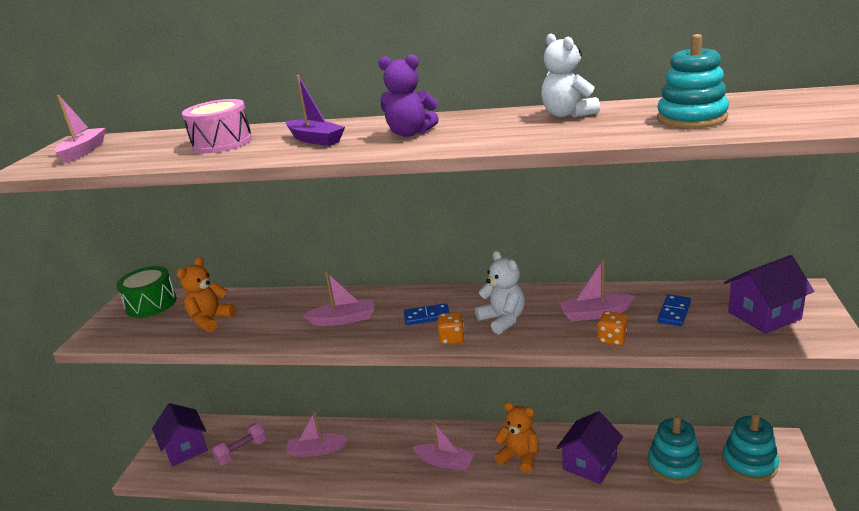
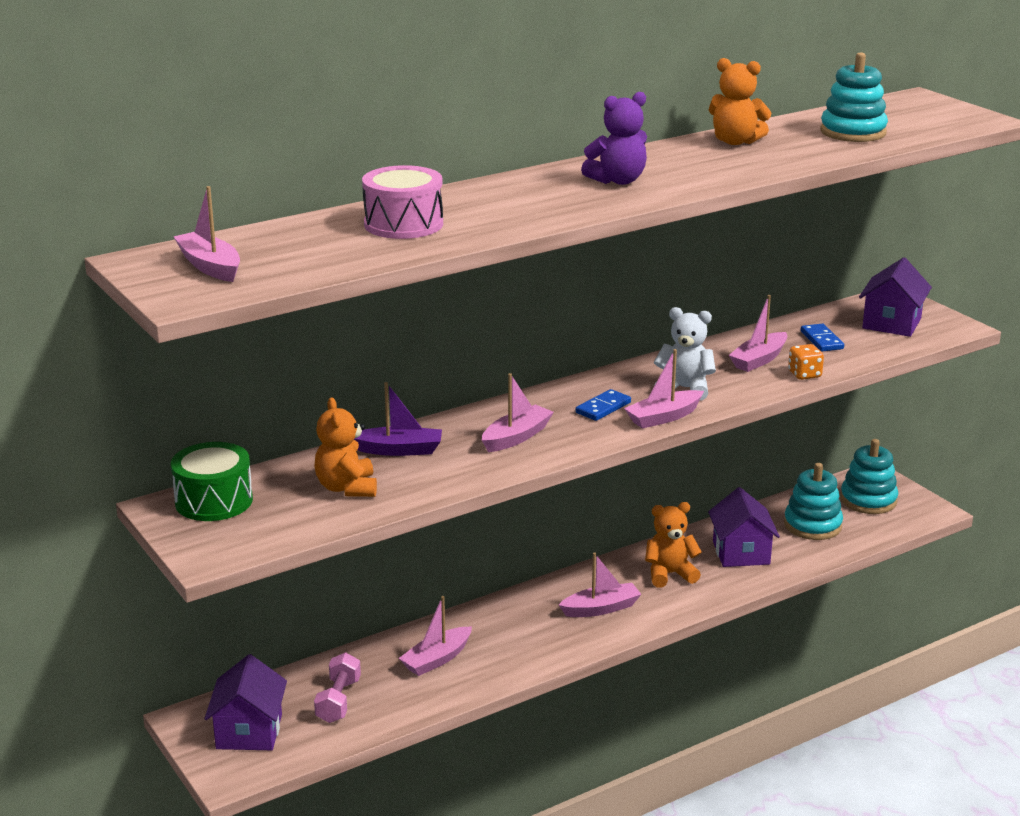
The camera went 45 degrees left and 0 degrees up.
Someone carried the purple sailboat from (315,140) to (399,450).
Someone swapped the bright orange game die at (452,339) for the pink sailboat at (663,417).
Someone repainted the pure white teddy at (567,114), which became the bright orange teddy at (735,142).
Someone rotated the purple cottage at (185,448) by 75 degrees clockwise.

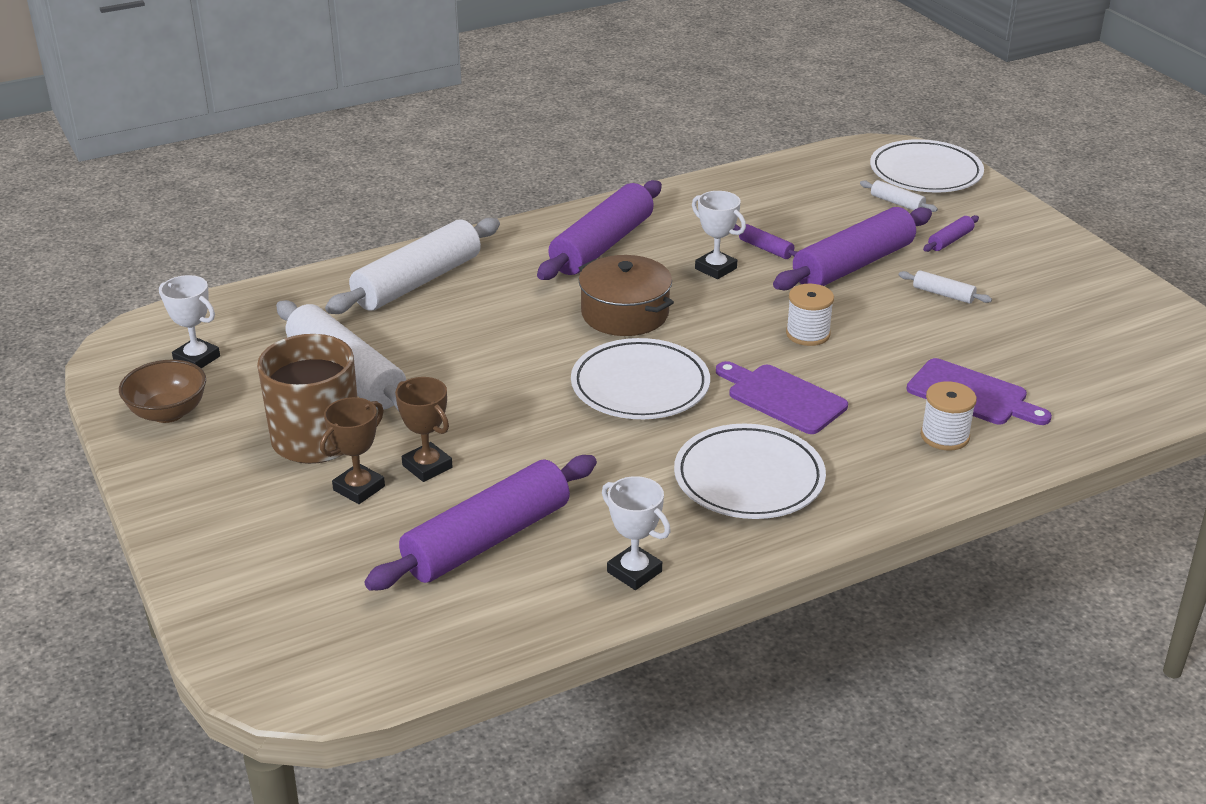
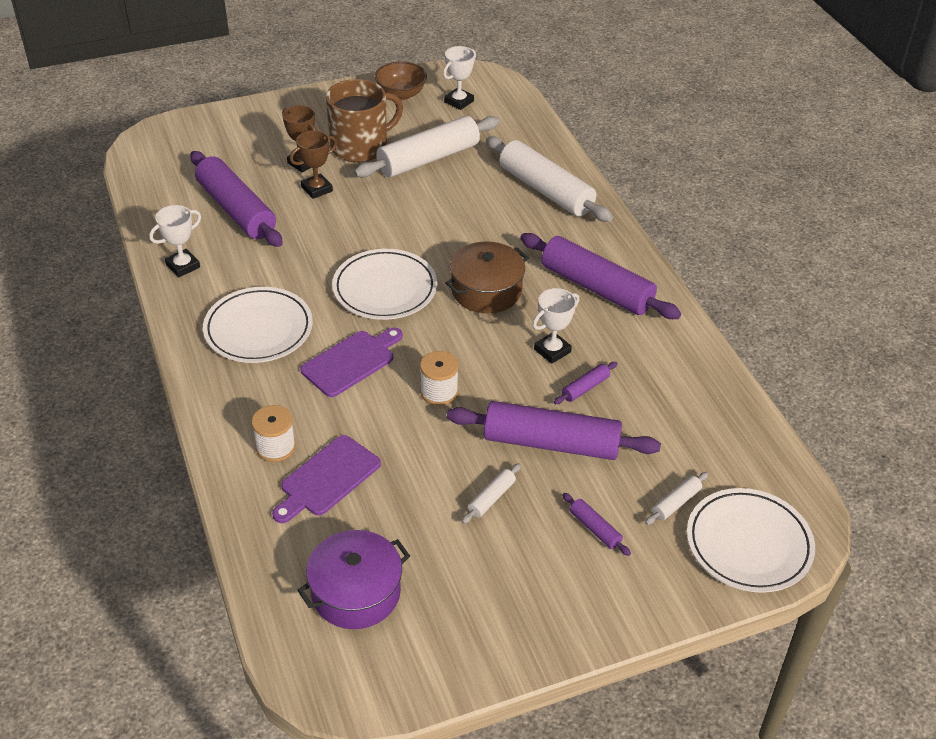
The camera went 95 degrees right and 10 degrees up.
Someone put down the purple cooking pot at (356,592).
Someone rotated the purple pastry roller at (853,265) by 45 degrees counterclockwise.

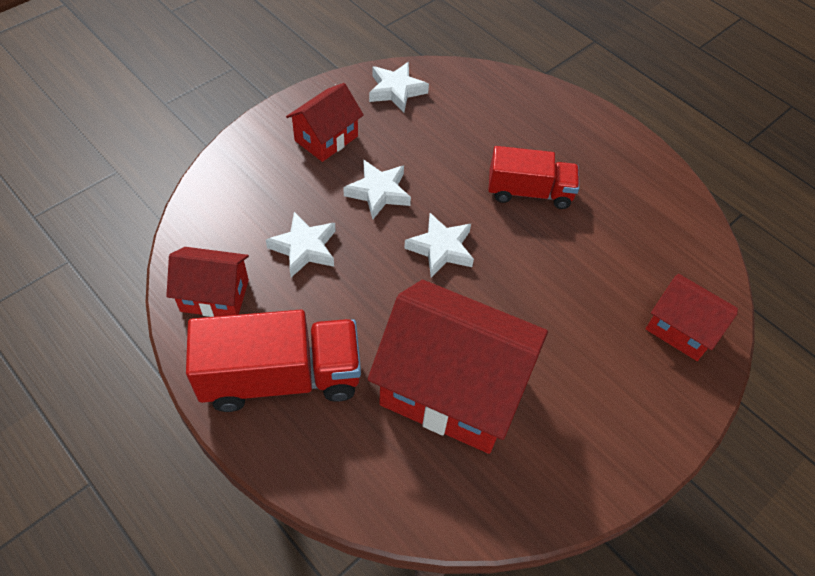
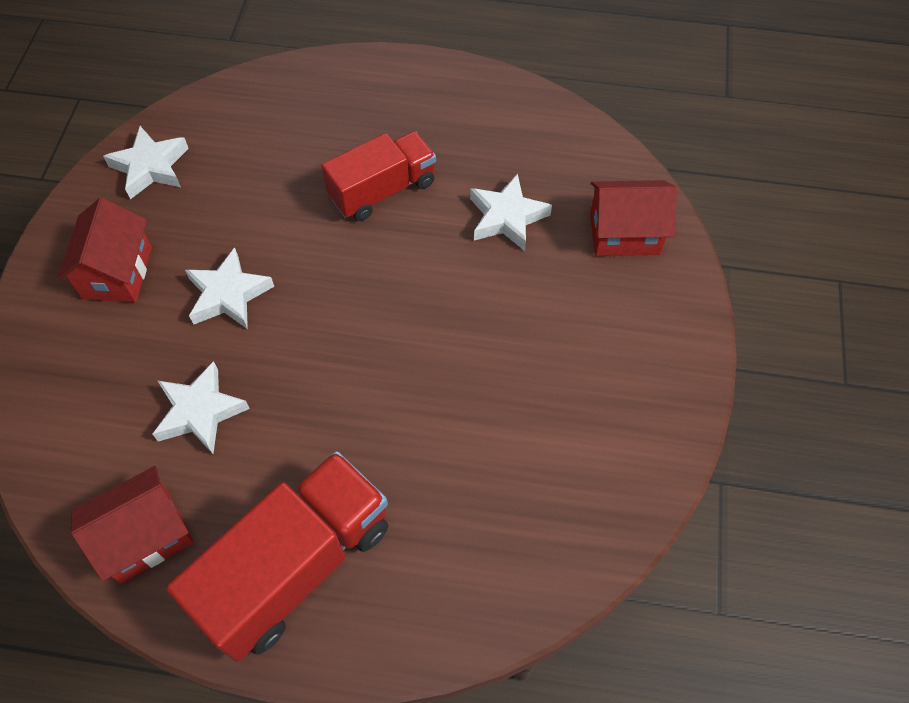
The camera went 35 degrees left and 5 degrees up.
Someone took away the red cottage at (452,389).
Someone carried the pure white star from (441,249) to (507,217).

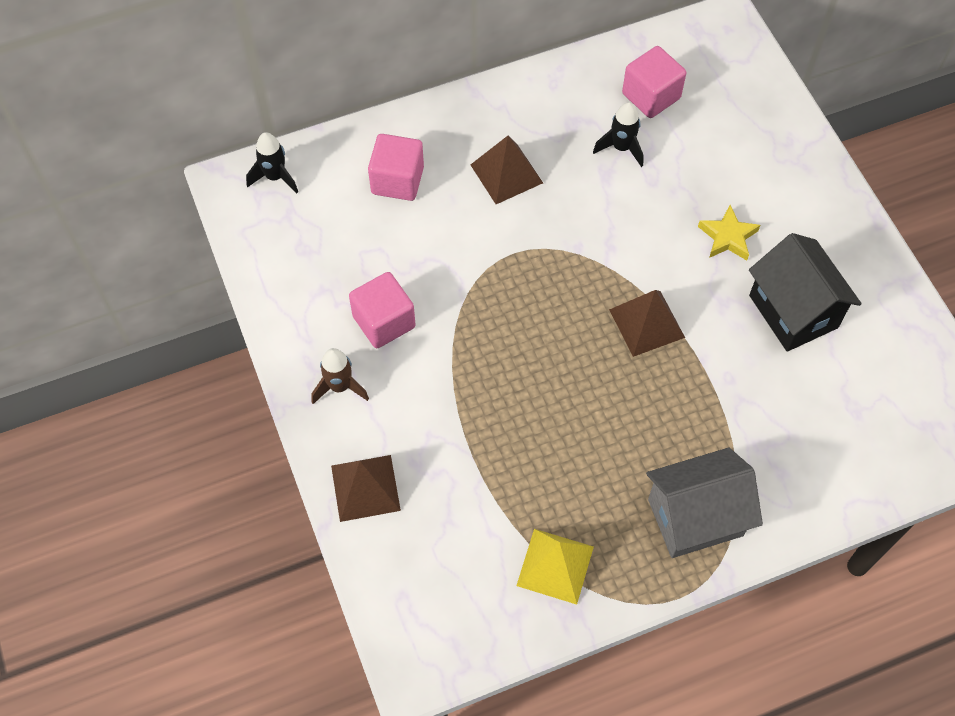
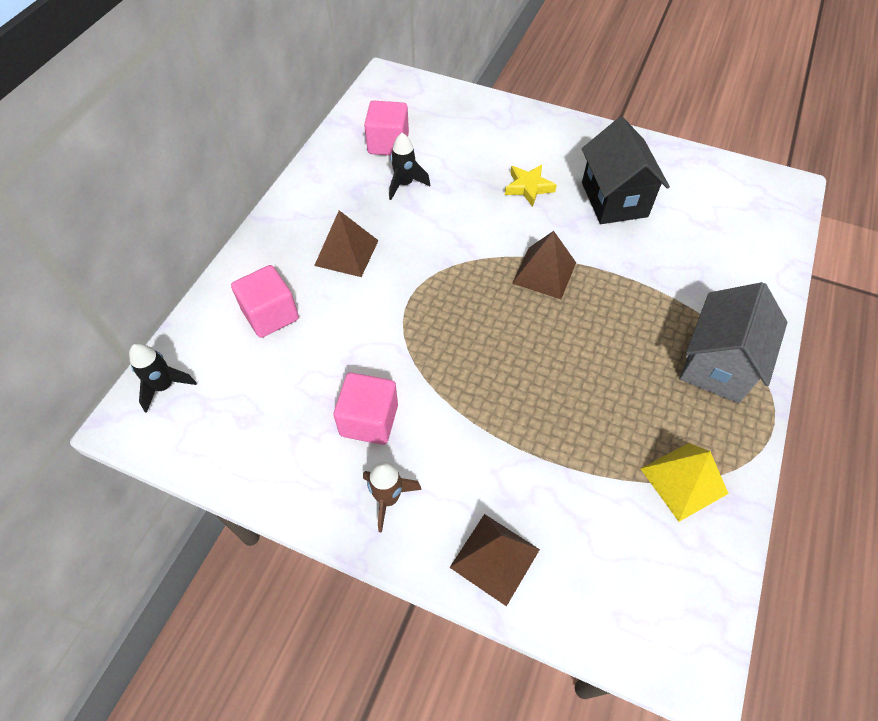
The camera went 45 degrees left and 5 degrees down.
Someone rotated the jet-black cottage at (793,311) by 60 degrees clockwise.

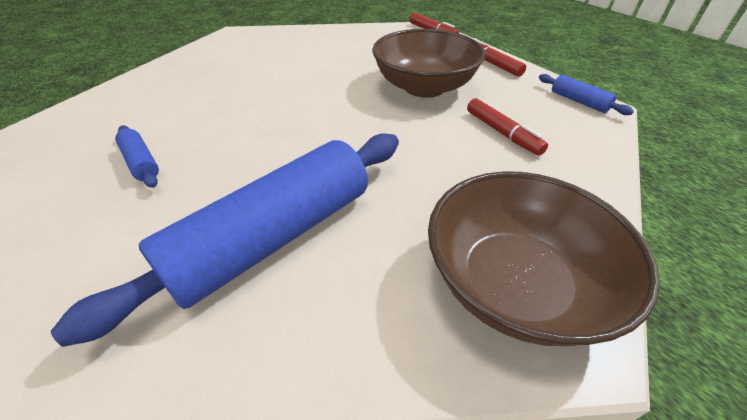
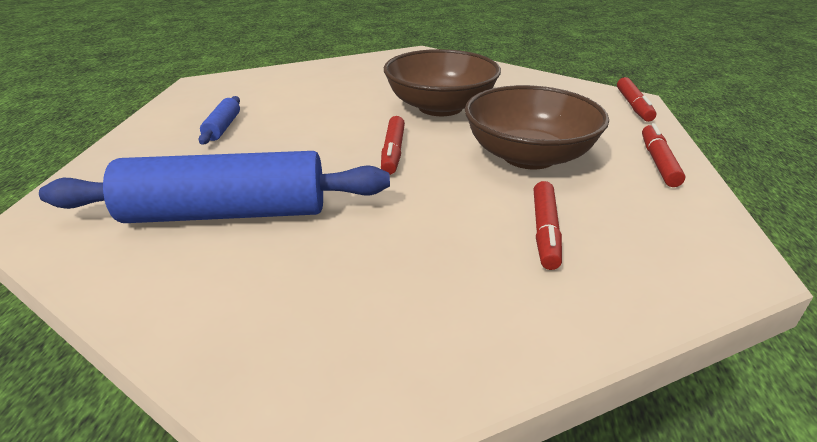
The camera went 40 degrees right and 10 degrees down.
Someone took away the cobalt pastry roller at (579,101).
Someone put down the red marker at (393,152).
Someone carried the dark brown bowl from (515,283) to (440,107).

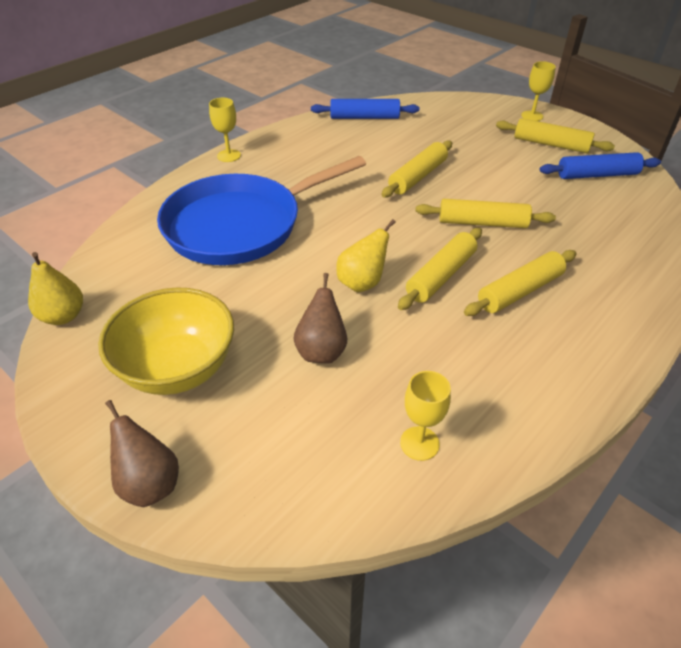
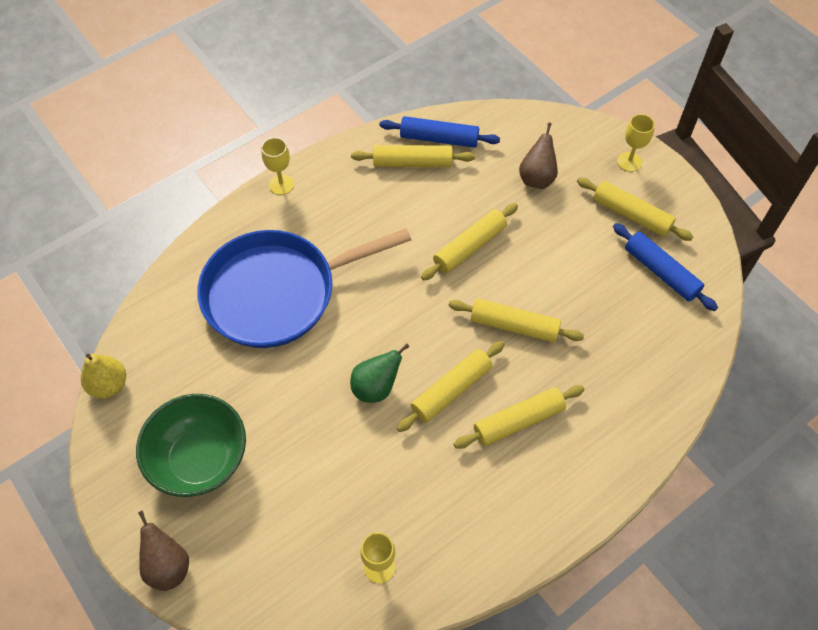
The camera went 10 degrees right and 15 degrees up.
Someone put down the yellow pastry roller at (412,163).
Someone carried the dark brown pear fruit from (321,351) to (537,178).
Someone repainted the yellow bowl at (178,368), which became the leaf-green bowl at (200,459).
Someone repainted the yellow pear fruit at (362,283), which became the leaf-green pear fruit at (376,387).
Someone rotated the cobalt pastry roller at (597,175) by 45 degrees clockwise.

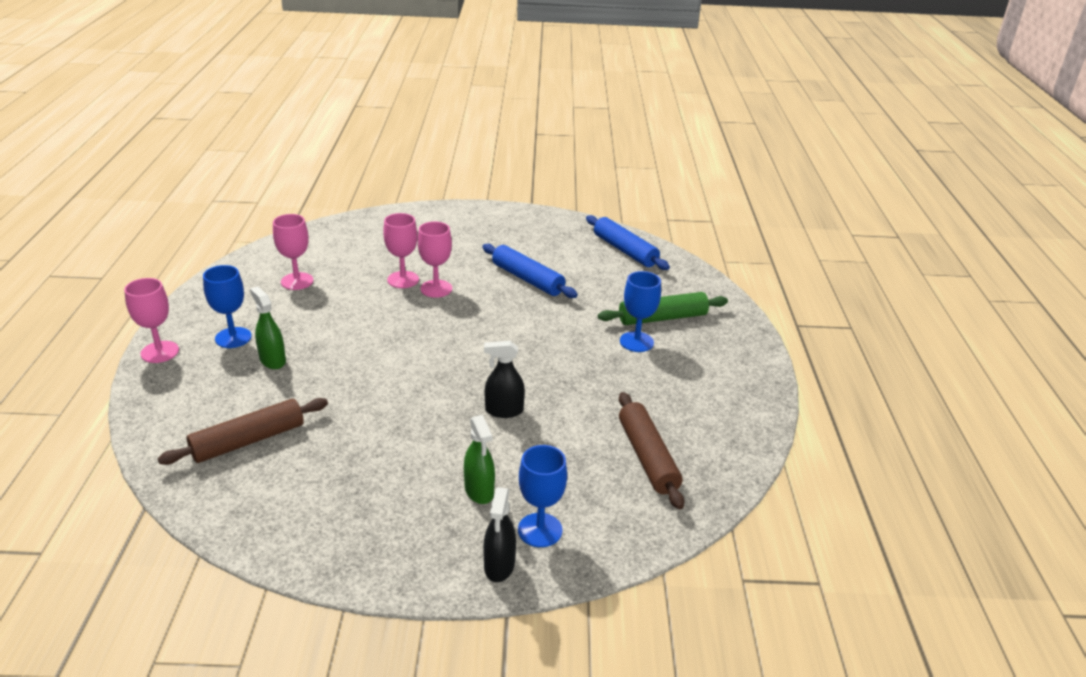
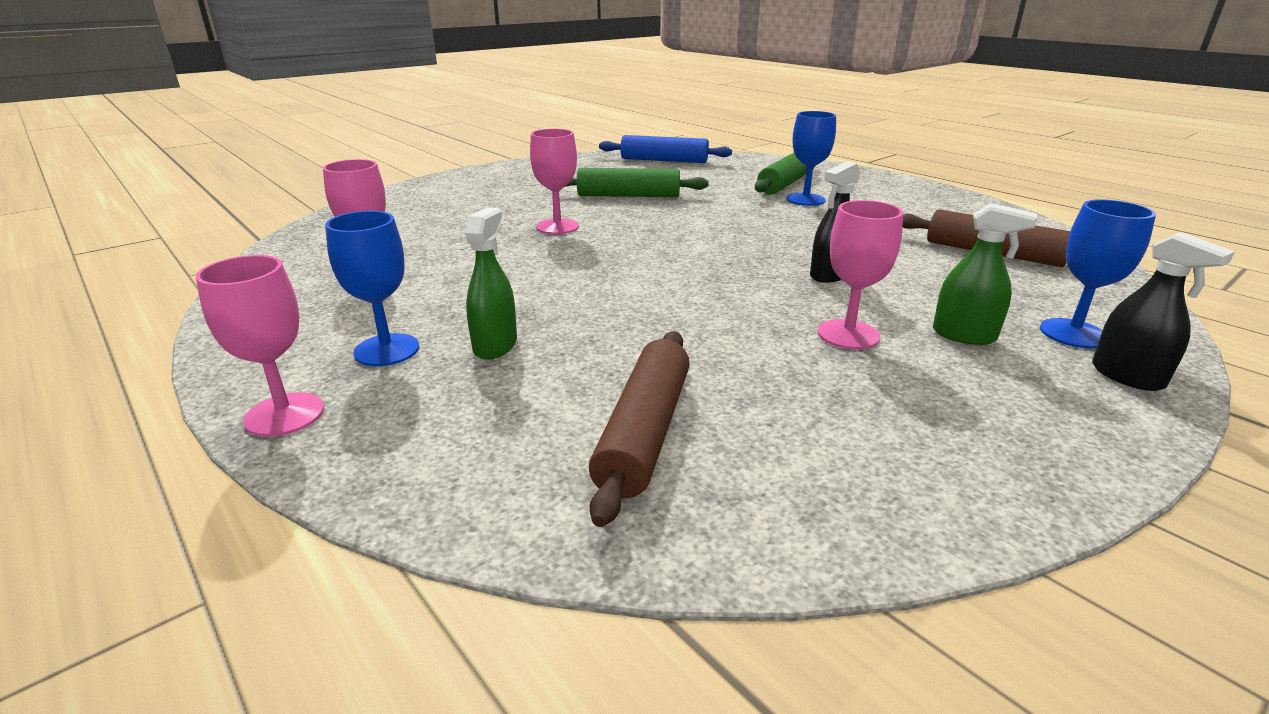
The camera went 40 degrees left and 5 degrees down.
Someone carried the pink chalice from (403,280) to (848,334).
Someone repainted the cobalt pastry roller at (527,279), which became the leaf-green pastry roller at (628,196).
Someone rotated the leaf-green spray bottle at (272,360) by 90 degrees clockwise.

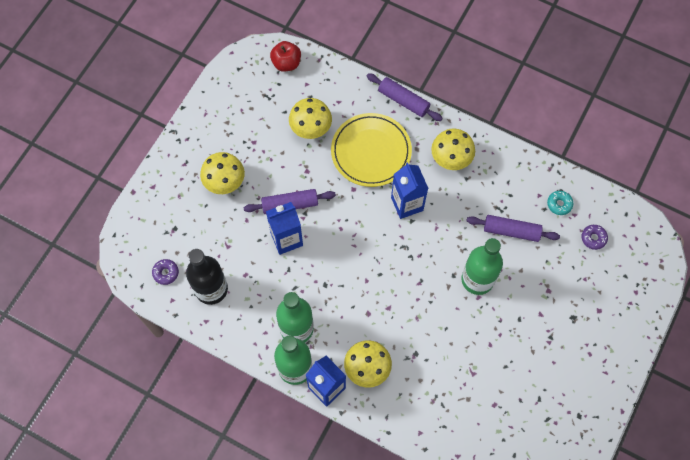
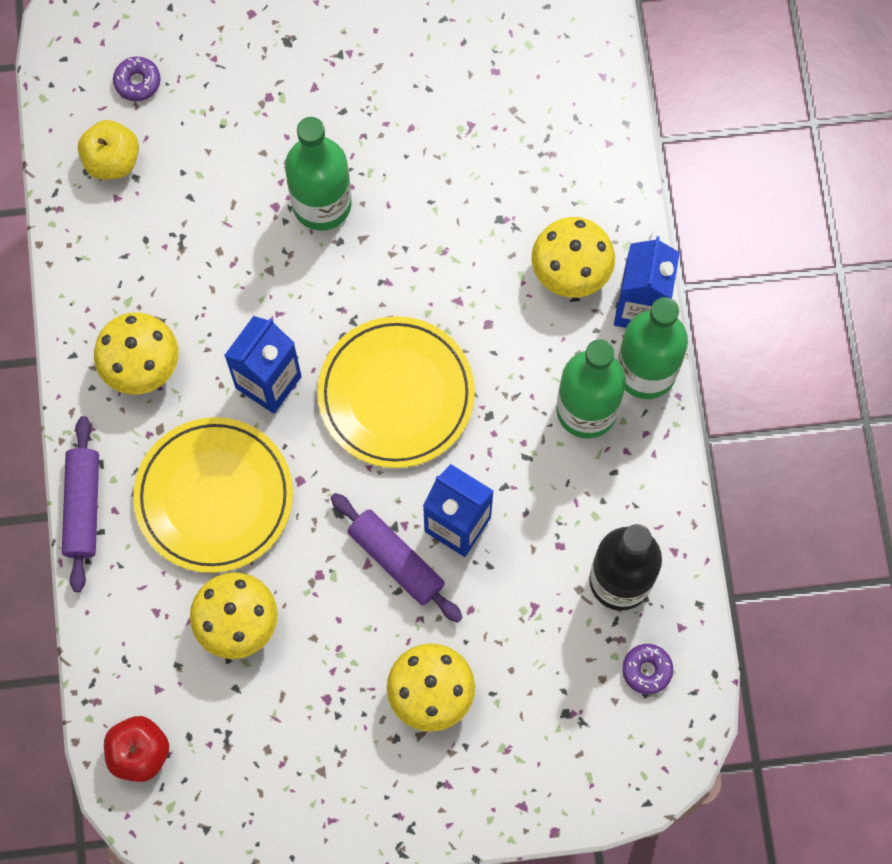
The camera went 125 degrees left and 5 degrees up.
Someone took away the purple pastry roller at (511,231).
Someone put down the yellow flat dish at (396,394).
Someone swapped the teal donut at (559,204) for the yellow toy apple at (112,160).

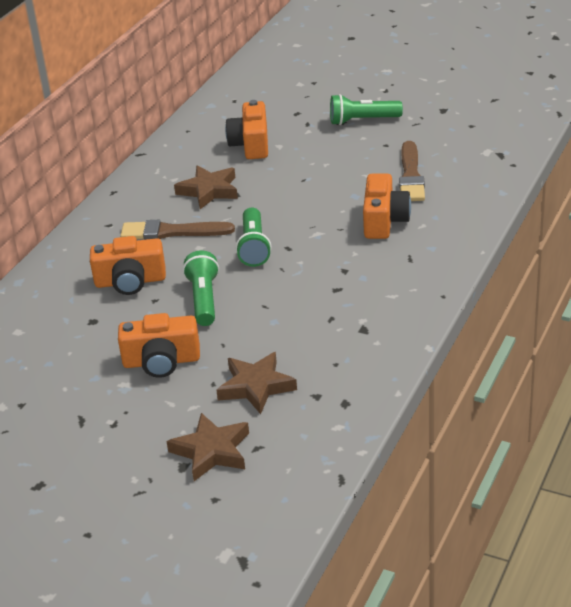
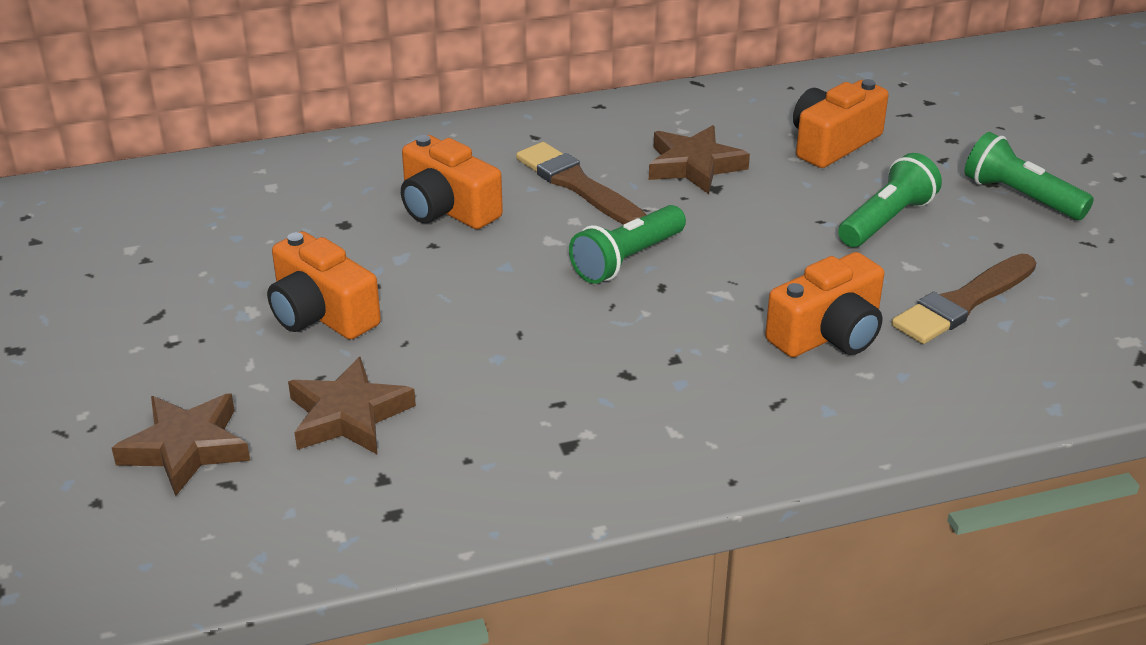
The camera went 45 degrees right and 0 degrees up.
Someone carried the leaf-green torch from (204,299) to (886,220).

